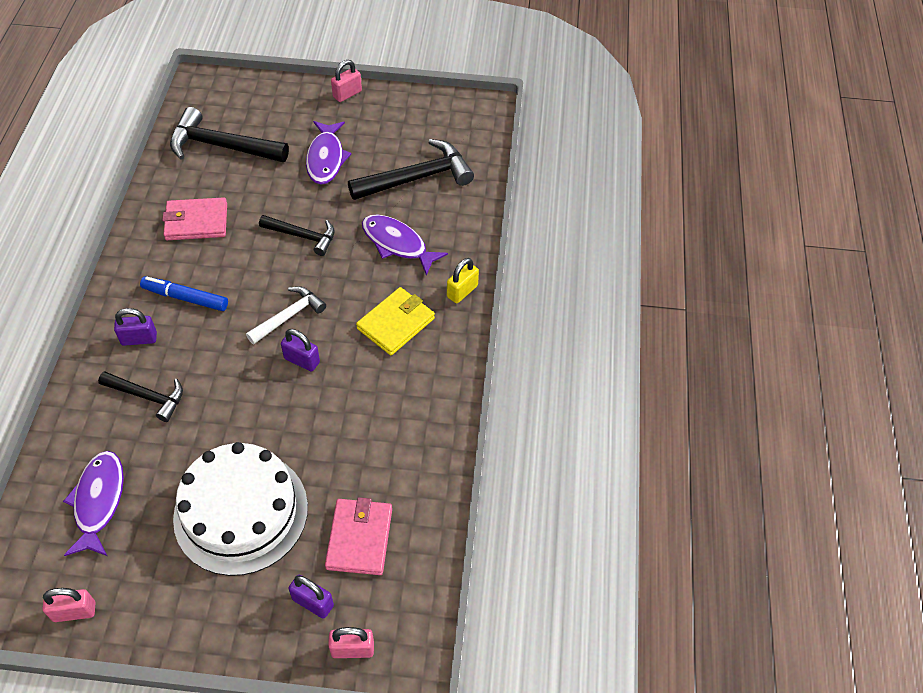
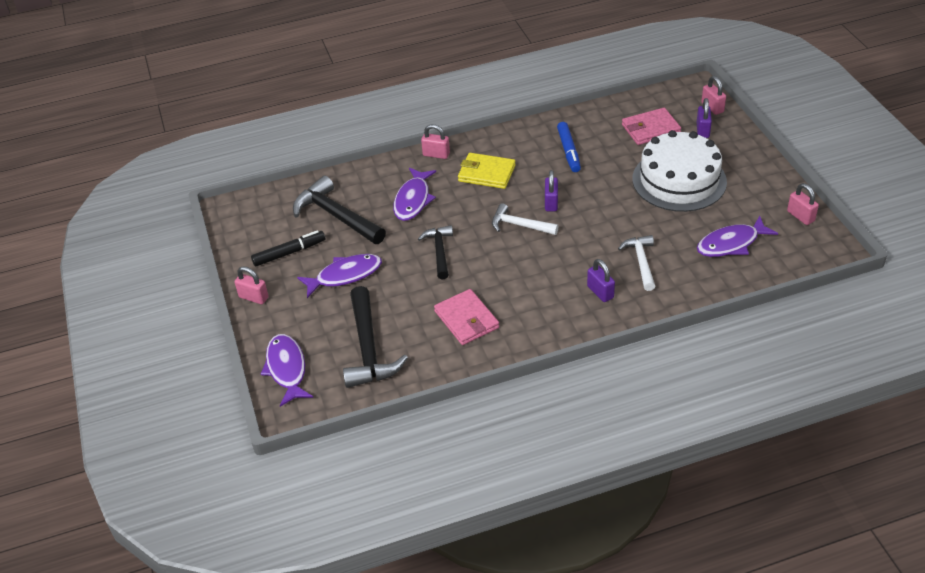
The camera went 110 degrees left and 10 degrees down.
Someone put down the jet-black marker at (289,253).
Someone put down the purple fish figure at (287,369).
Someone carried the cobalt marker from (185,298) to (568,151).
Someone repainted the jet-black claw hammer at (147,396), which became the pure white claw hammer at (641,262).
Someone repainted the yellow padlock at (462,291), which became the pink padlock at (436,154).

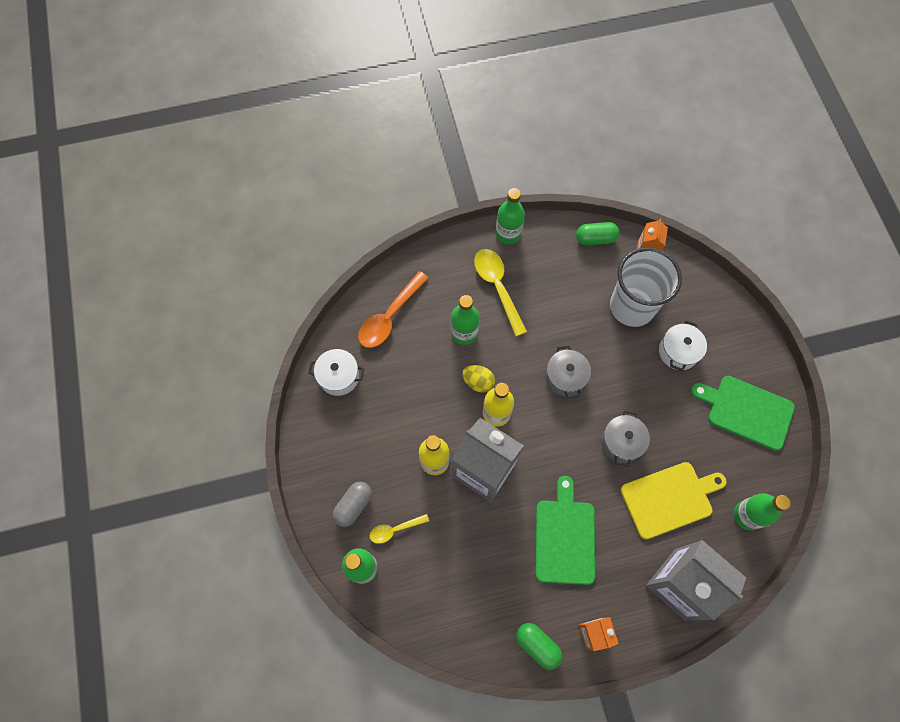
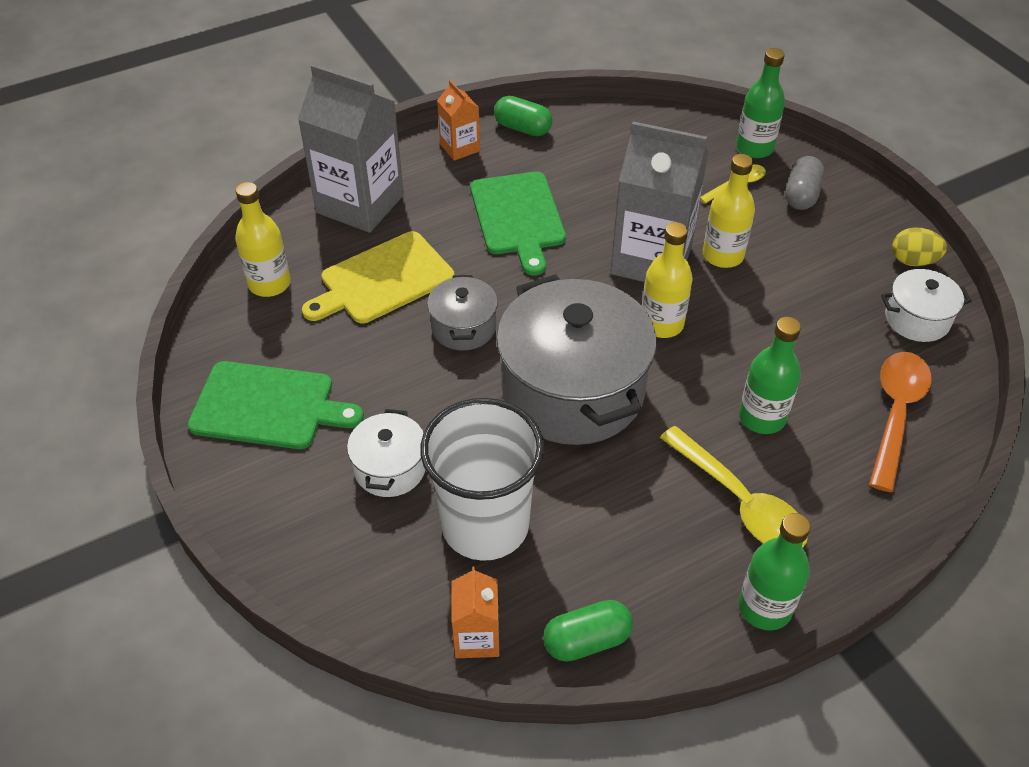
The camera went 165 degrees right and 20 degrees down.
Someone carried the yellow toy egg from (478,382) to (913,261).
Someone repainted the leaf-green drink bottle at (747,515), which became the yellow drink bottle at (269,284).
Someone scaled the grey cooking pot at (565,377) by 2.09.

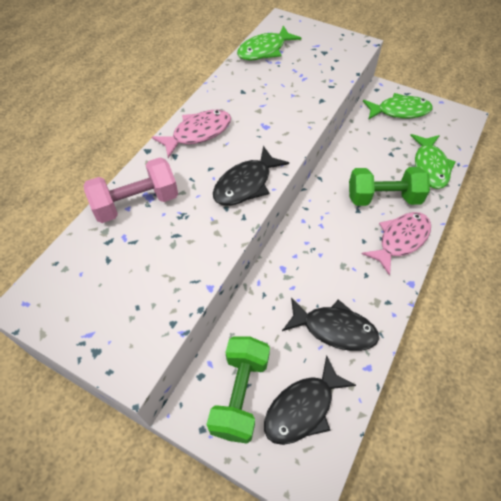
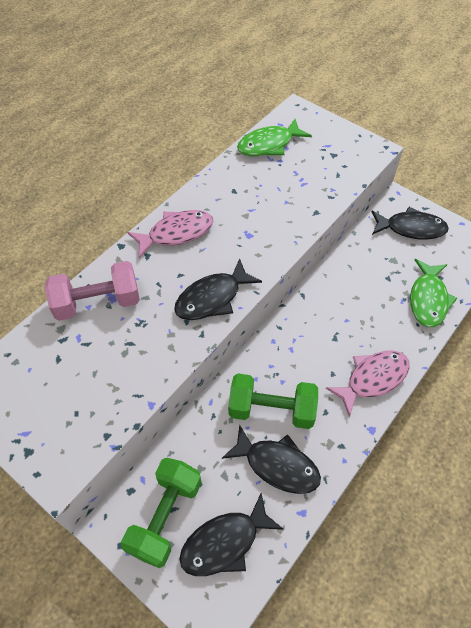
The camera went 10 degrees right and 0 degrees up.
Someone carried the leaf-green free weight from (383,198) to (271,409).
Someone repainted the leaf-green fish figure at (400,111), which became the jet-black fish figure at (411,228).

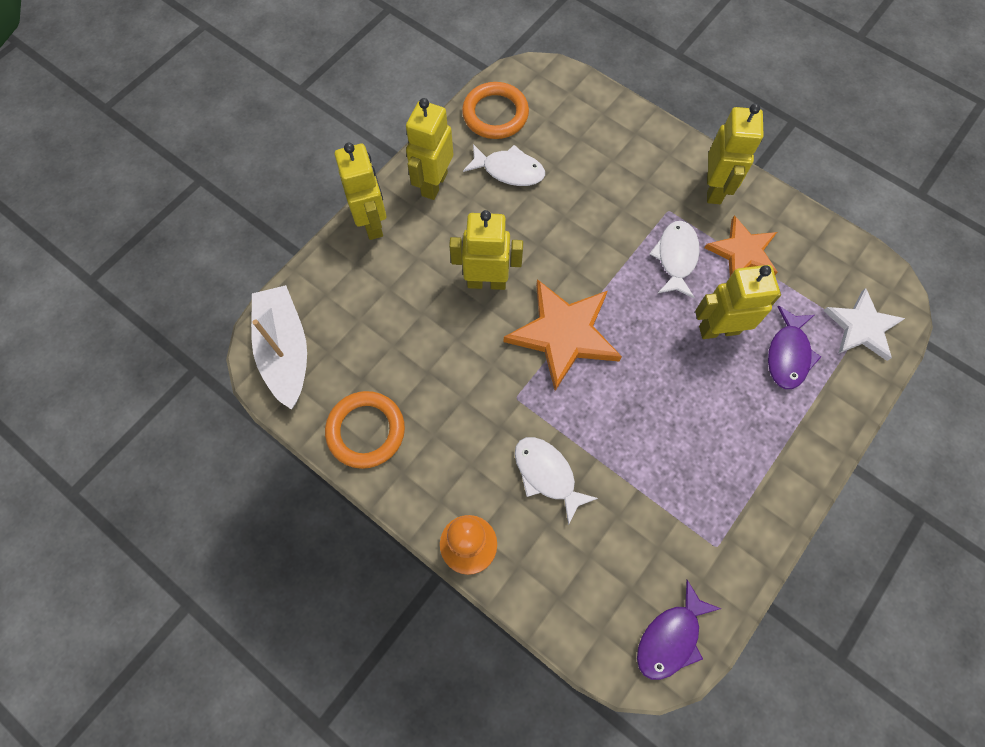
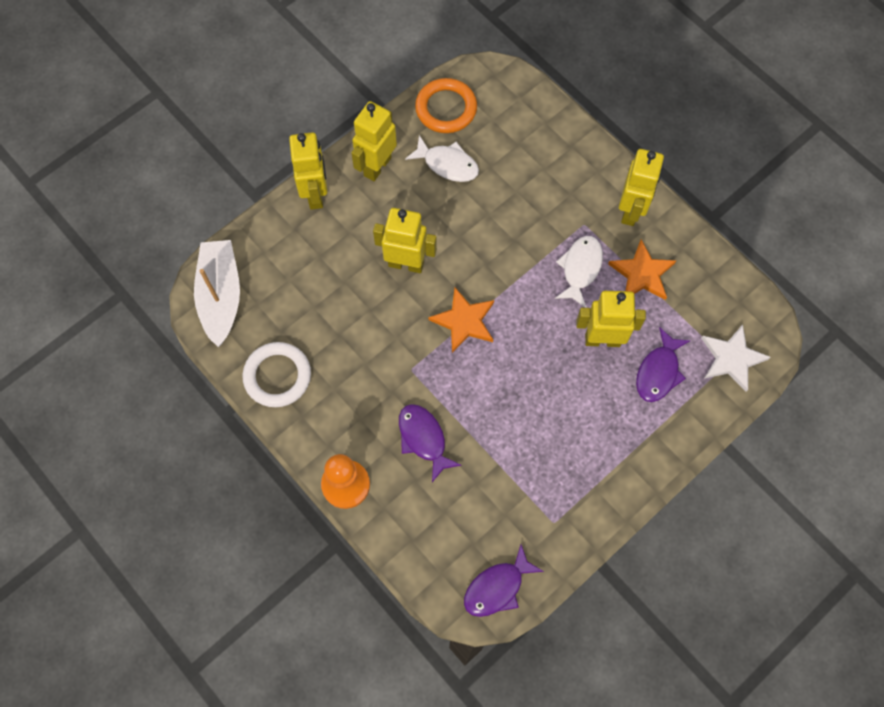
The camera went 10 degrees right and 0 degrees up.
Someone repainted the bright orange torus at (366,431), which became the pure white torus at (277,376).
Someone repainted the pure white fish figure at (547,475), which became the purple fish figure at (423,439).
Someone scaled the bright orange star at (563,334) by 0.66.

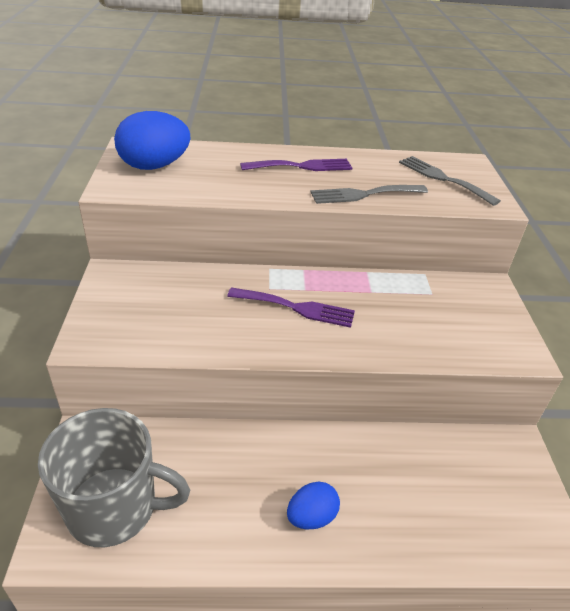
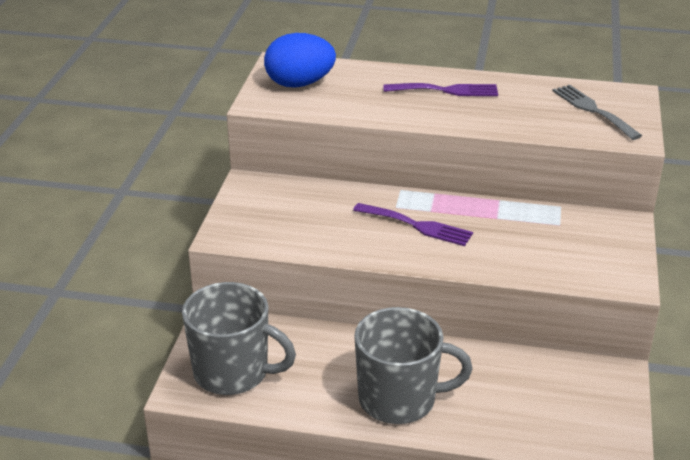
The camera went 15 degrees right and 5 degrees down.
Someone took away the grey dinner fork at (364,194).
Someone swapped the cobalt toy egg at (311,517) for the grey coffee mug at (399,399).

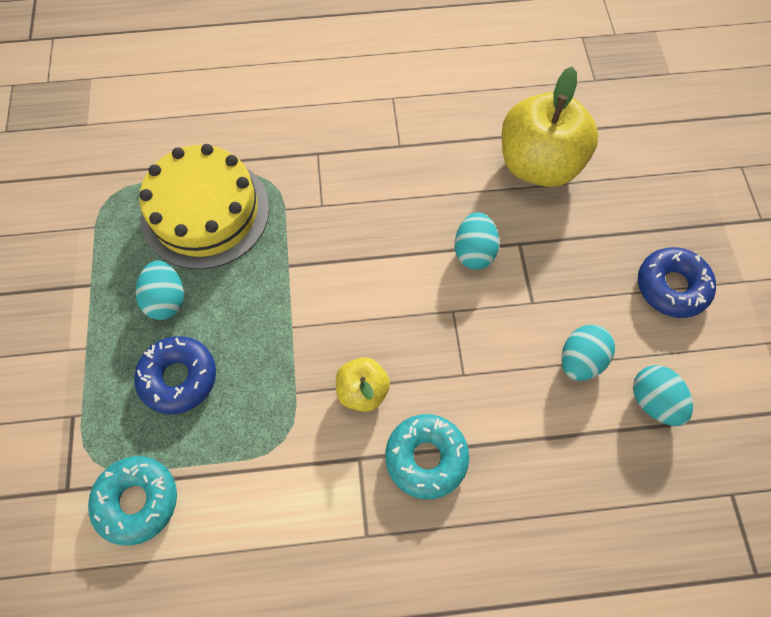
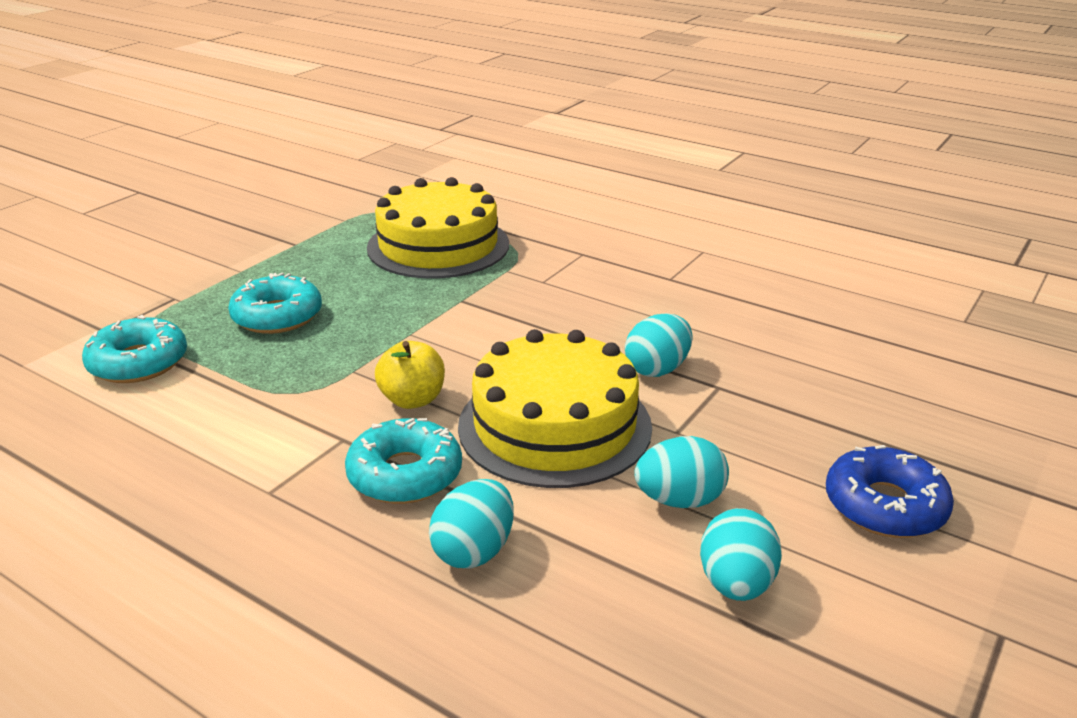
The camera went 40 degrees right and 35 degrees down.
Someone took away the yellow toy apple at (538,164).
Someone put down the yellow cake at (554,425).
Someone carried the teal toy egg from (166,299) to (474,551).
Someone repainted the cobalt donut at (178,378), which became the teal donut at (277,316).

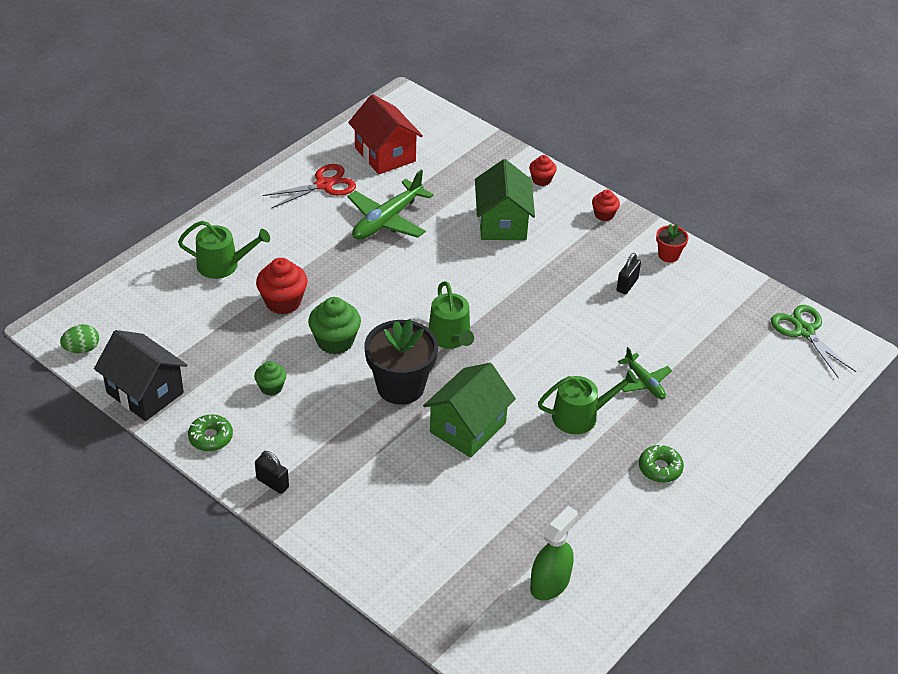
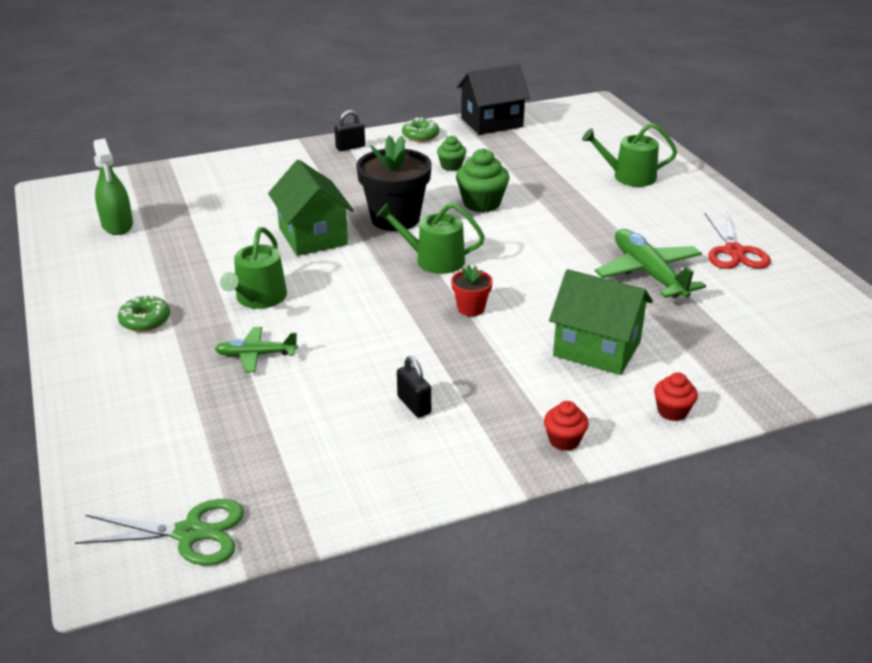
The camera went 120 degrees right and 10 degrees down.
Someone took away the leaf-green toy egg at (82,349).
Someone took away the red muffin at (283,302).
Someone took away the red cottage at (385,154).
Someone carried the red potted plant from (668,255) to (471,308).
Someone rotated the leaf-green watering can at (223,265) by 60 degrees clockwise.

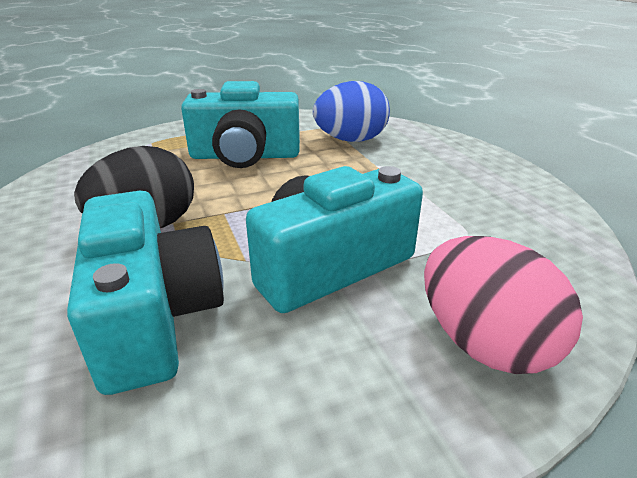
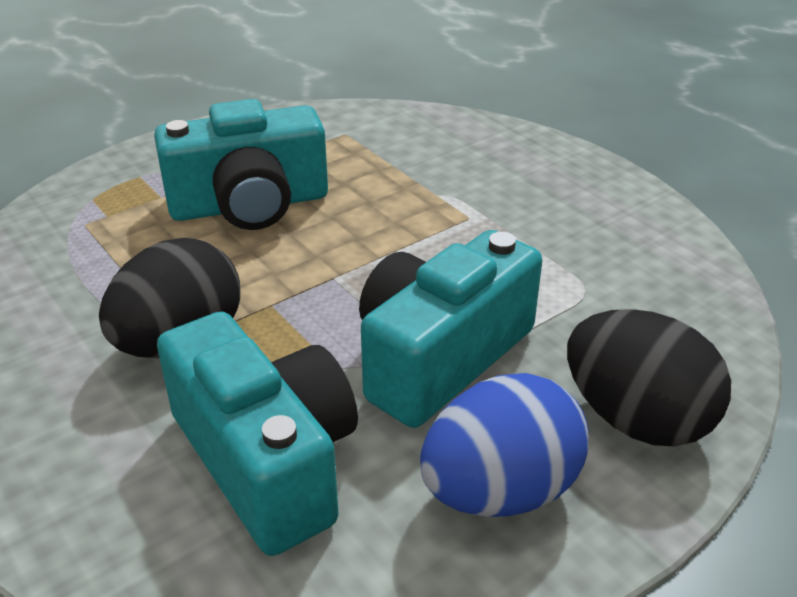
The camera went 15 degrees left and 5 degrees up.
Someone carried the cobalt toy egg from (351,140) to (500,491).
Someone repainted the pink toy egg at (484,343), which became the jet-black toy egg at (636,419).

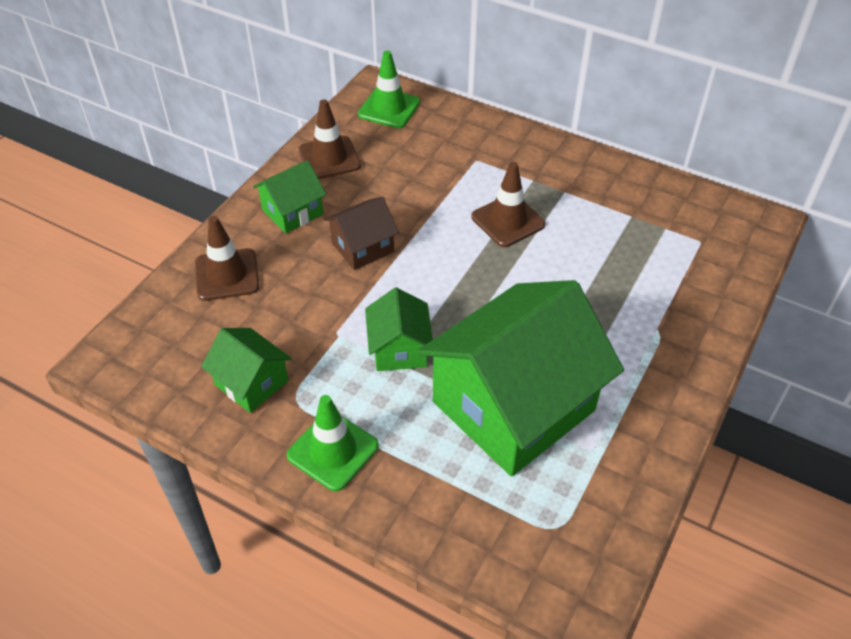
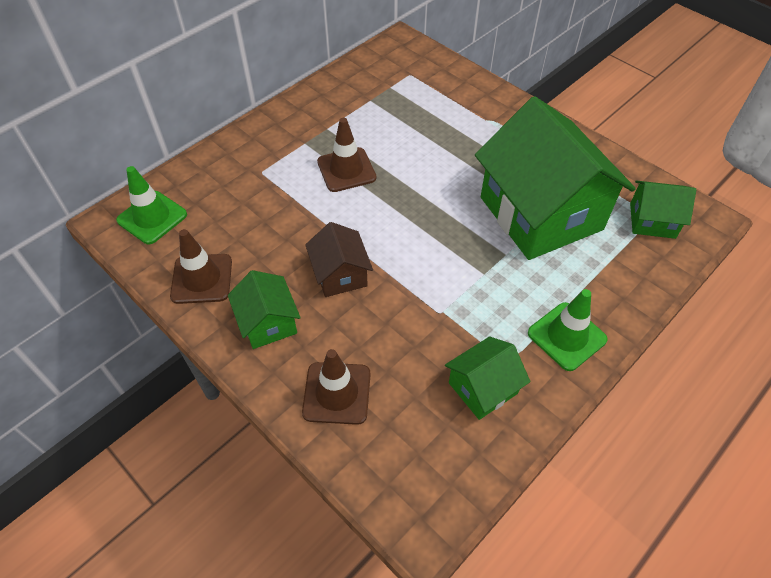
The camera went 75 degrees left and 5 degrees up.
Someone carried the leaf-green cottage from (399,349) to (652,220).

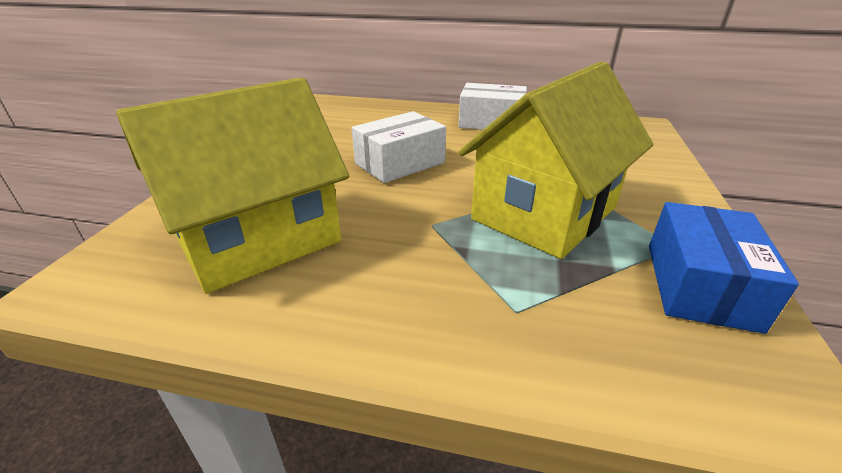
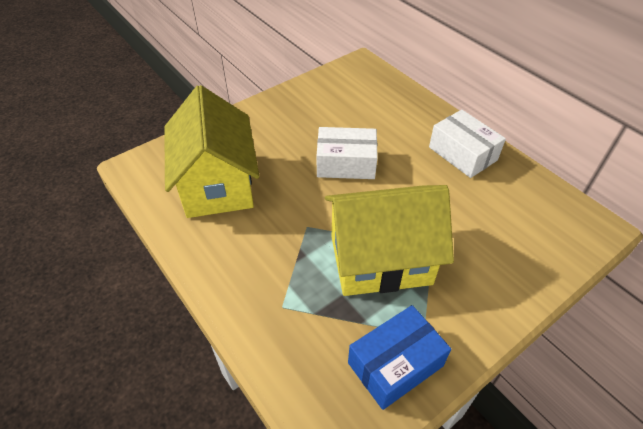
The camera went 40 degrees right and 15 degrees up.
Someone rotated the yellow cottage at (259,239) by 75 degrees clockwise.

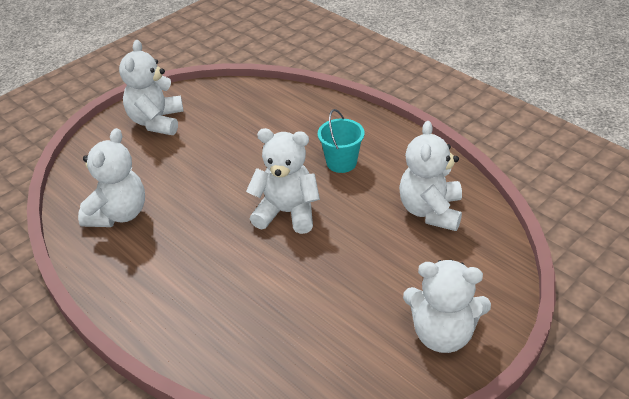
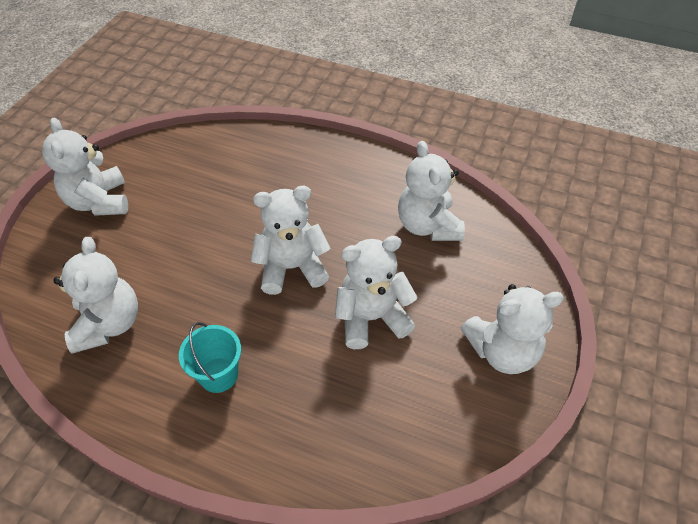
The camera went 25 degrees left and 10 degrees up.
Someone put down the pure white teddy at (371,318).
Someone carried the teal sand bucket from (341,163) to (218,375).

